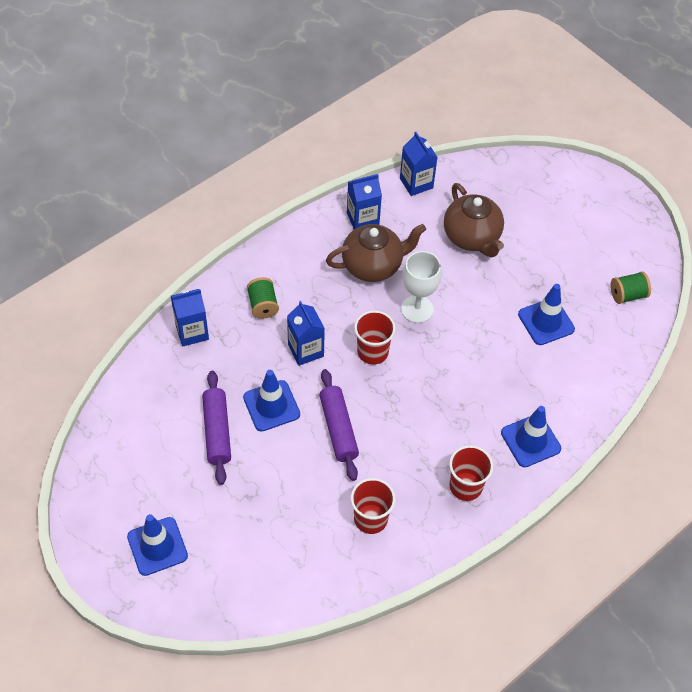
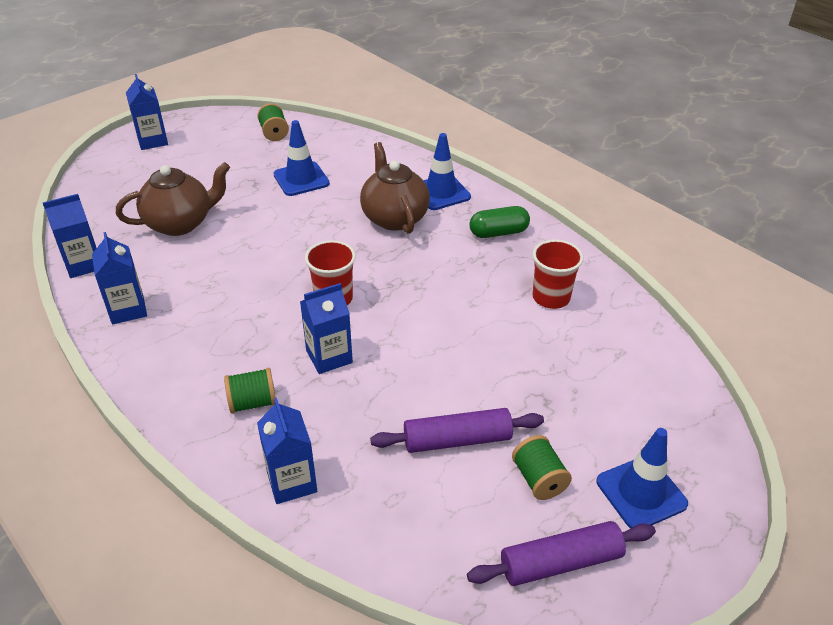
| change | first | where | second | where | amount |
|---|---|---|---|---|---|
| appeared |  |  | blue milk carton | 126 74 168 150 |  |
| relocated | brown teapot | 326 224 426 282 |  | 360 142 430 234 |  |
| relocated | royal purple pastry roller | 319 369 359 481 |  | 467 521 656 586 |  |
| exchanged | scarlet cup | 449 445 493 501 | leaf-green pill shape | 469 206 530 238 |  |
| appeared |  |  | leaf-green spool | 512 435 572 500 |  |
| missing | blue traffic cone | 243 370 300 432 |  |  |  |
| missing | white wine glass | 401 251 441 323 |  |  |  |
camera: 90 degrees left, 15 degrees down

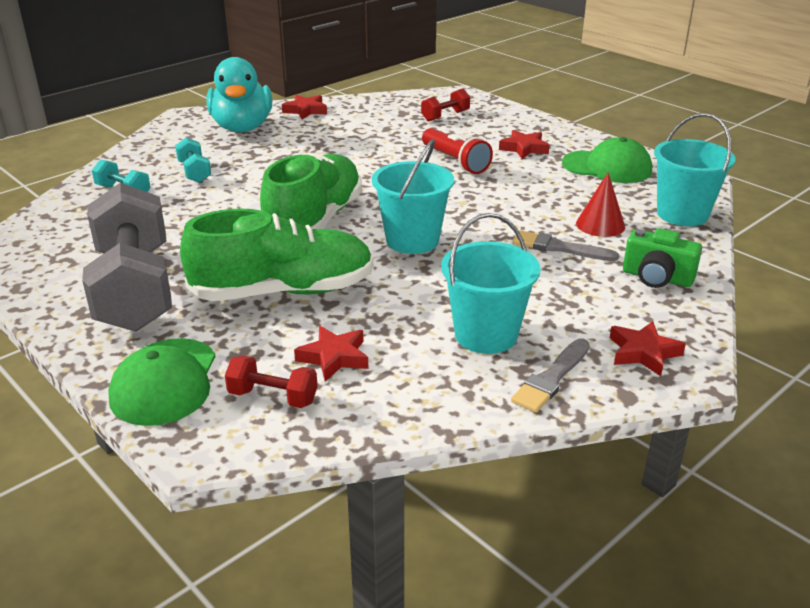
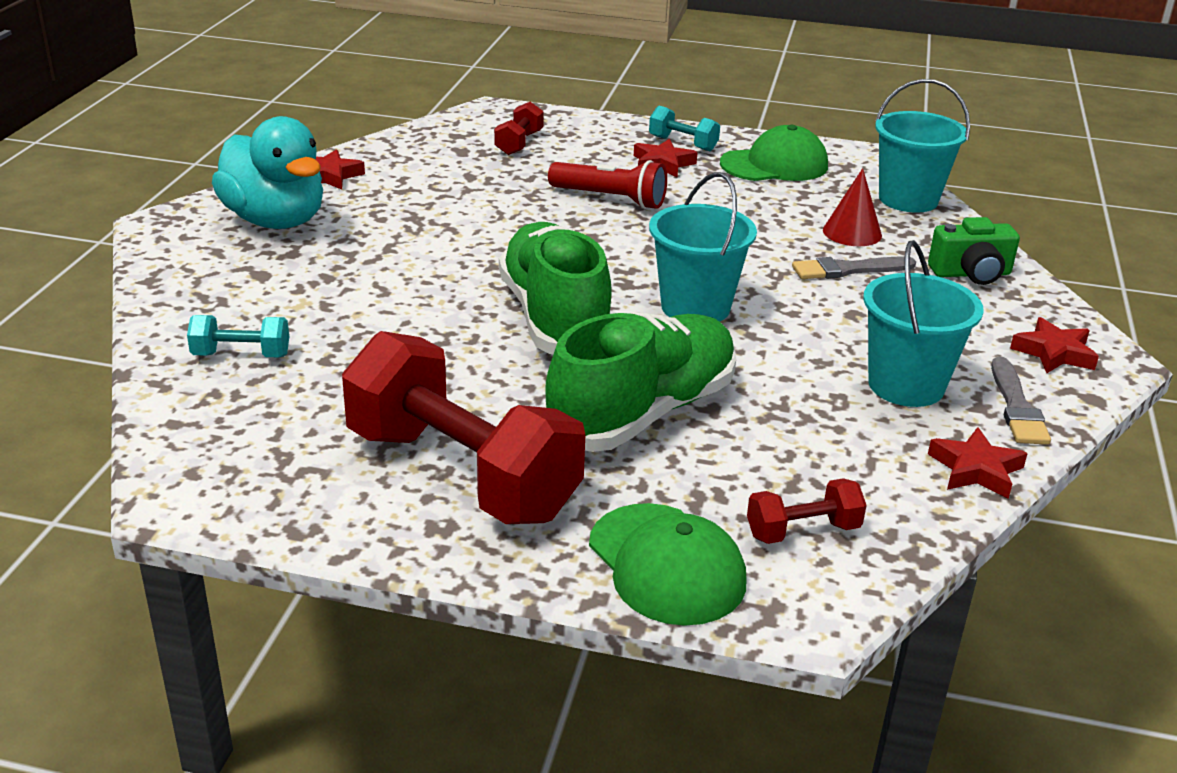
| change | first | where | second | where | amount |
|---|---|---|---|---|---|
| colour | grey hand weight | 82 183 172 332 | scarlet hand weight | 342 331 585 524 |  |
| relocated | aqua hand weight | 175 138 211 183 |  | 649 106 720 151 |  |
| relocated | scarlet five-pointed star | 294 326 368 381 |  | 928 427 1028 499 |  |
camera: 35 degrees left, 0 degrees up

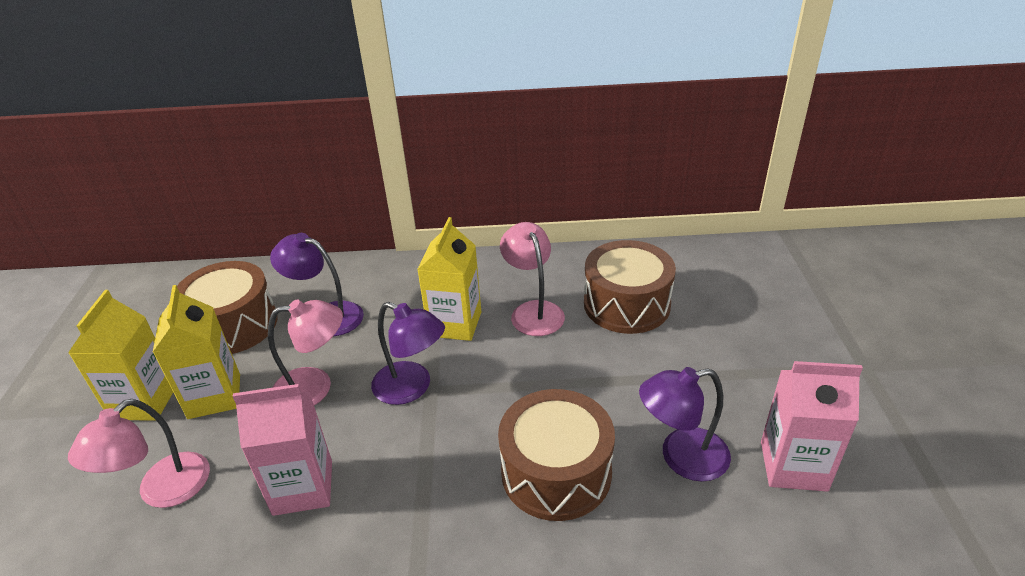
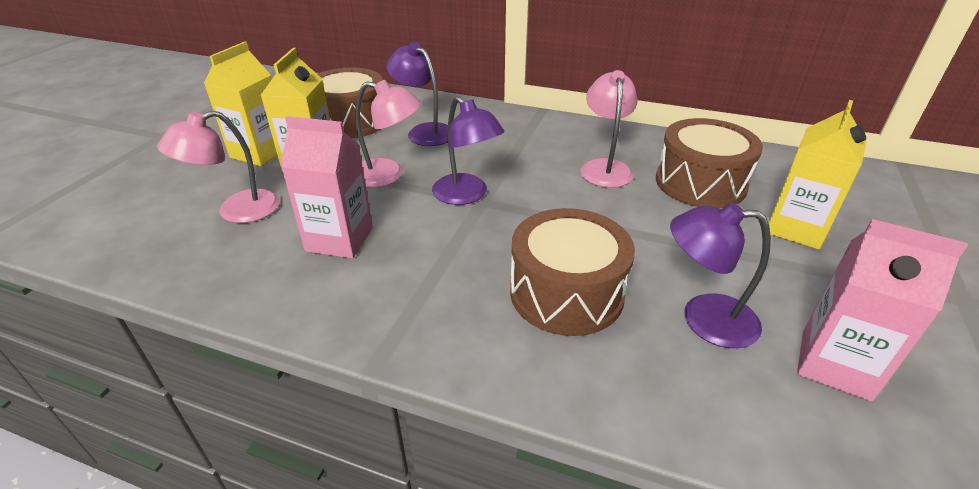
| change | first | where | second | where | amount |
|---|---|---|---|---|---|
| relocated | bright yellow milk carton | 417 217 481 341 |  | 769 100 867 249 |  |
camera: 20 degrees right, 0 degrees up

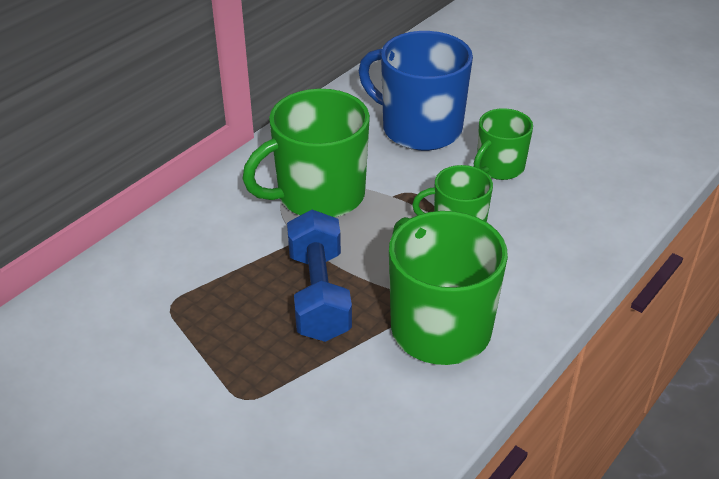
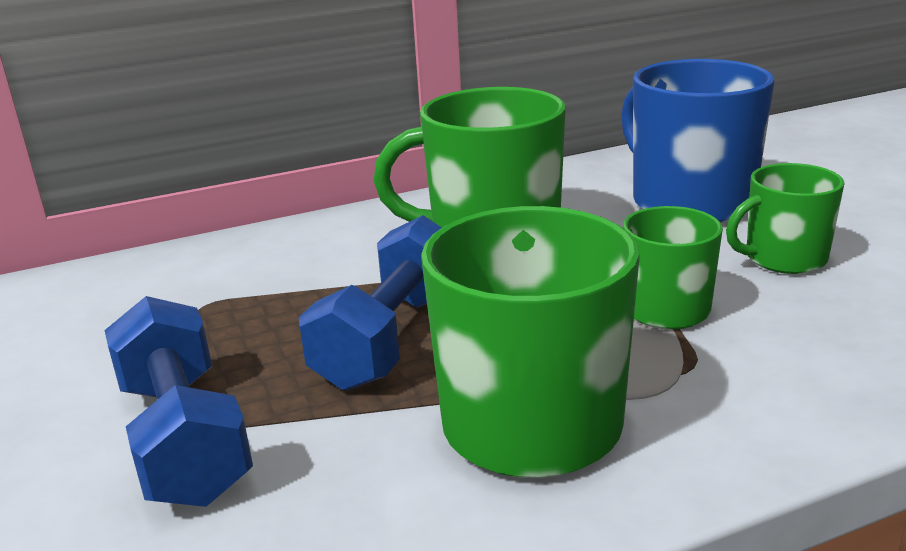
| change | first | where | second | where | amount |
|---|---|---|---|---|---|
| appeared |  |  | blue hand weight | 105 296 253 507 |  |
camera: 30 degrees right, 15 degrees down

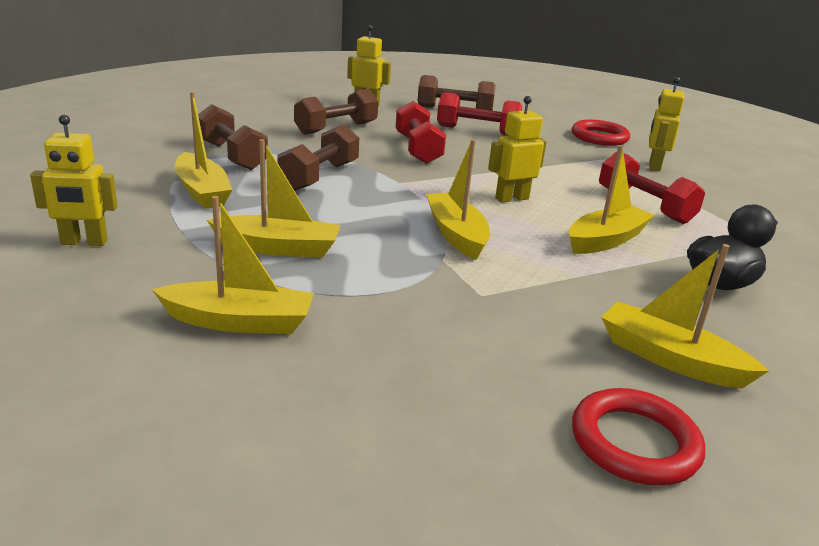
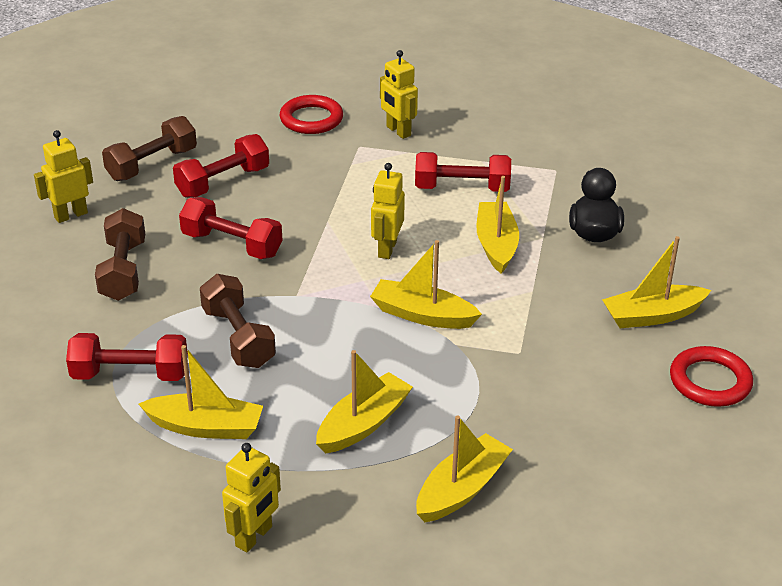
| change | first | where | second | where | amount |
|---|---|---|---|---|---|
| colour | brown hand weight | 198 104 268 170 | scarlet hand weight | 66 333 188 381 |  |
camera: 50 degrees left, 10 degrees up

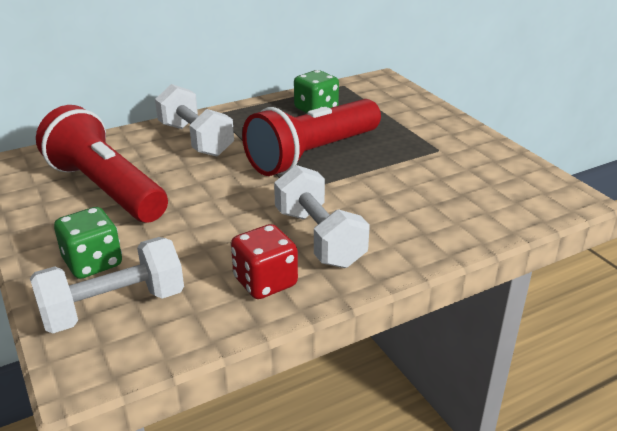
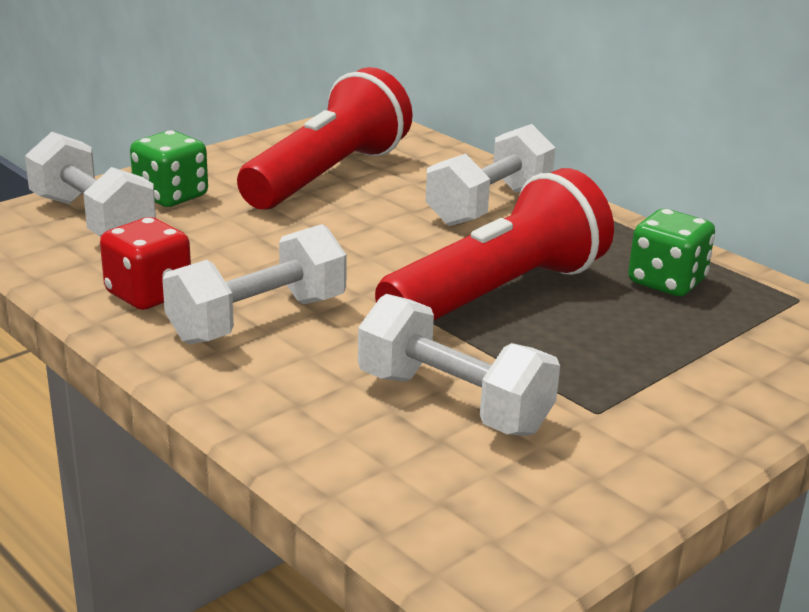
| change | first | where | second | where | amount |
|---|---|---|---|---|---|
| appeared |  |  | white hand weight | 358 294 560 436 |  |
| spun | scarlet pocket torch | 242 99 381 176 |  | 375 168 614 321 | 105 degrees clockwise |
camera: 75 degrees right, 5 degrees down

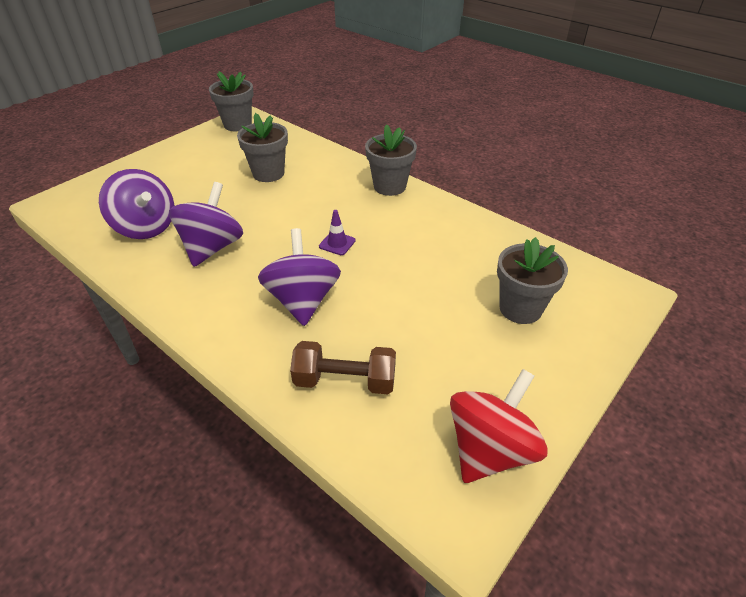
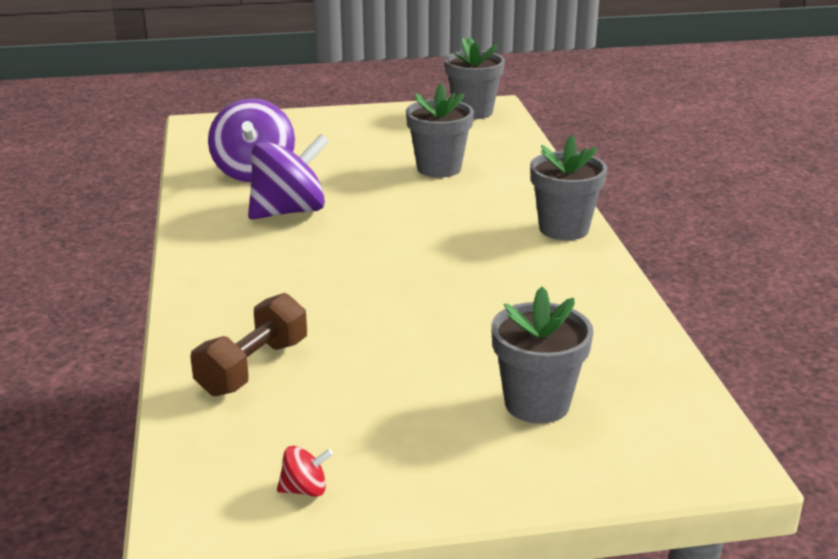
| change | first | where | second | where | amount |
|---|---|---|---|---|---|
| spun | brown hand weight | 290 341 396 394 |  | 190 293 307 396 | 75 degrees clockwise |
| size | scarlet spinning top | 450 369 548 483 |  | 277 446 333 497 | x0.42 |
| missing | royal purple spinning top | 258 228 341 326 |  |  |  |
| missing | royal purple traffic cone | 319 210 356 255 |  |  |  |
camera: 40 degrees right, 15 degrees down

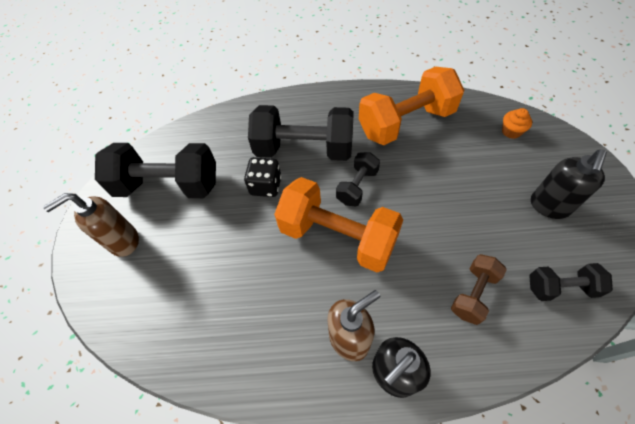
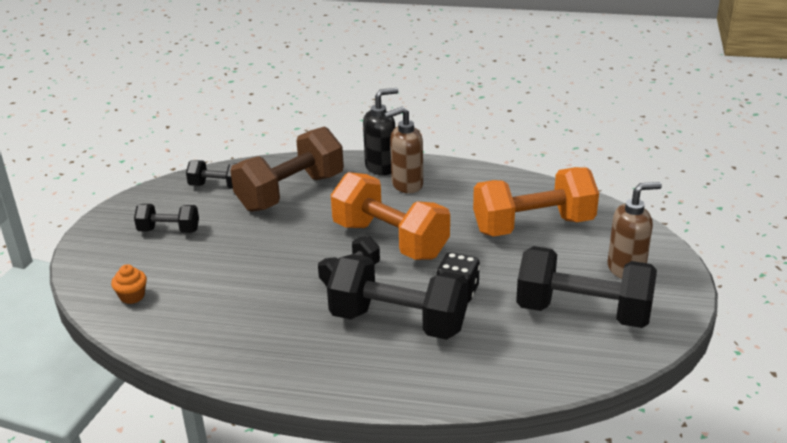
| change | first | where | second | where | amount |
|---|---|---|---|---|---|
| exchanged | black soap pump | 531 150 607 219 | black hand weight | 134 204 199 233 |  |
| size | brown hand weight | 451 254 507 325 |  | 230 127 344 212 | x1.94 |
| relocated | orange hand weight | 359 67 464 145 |  | 473 167 599 237 |  |
camera: 170 degrees left, 25 degrees down

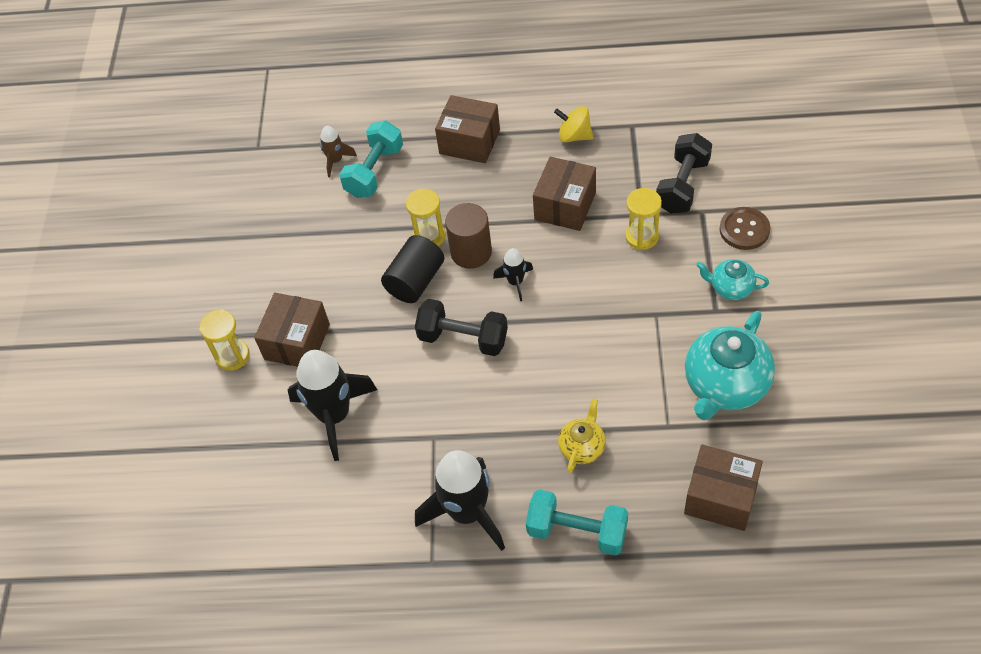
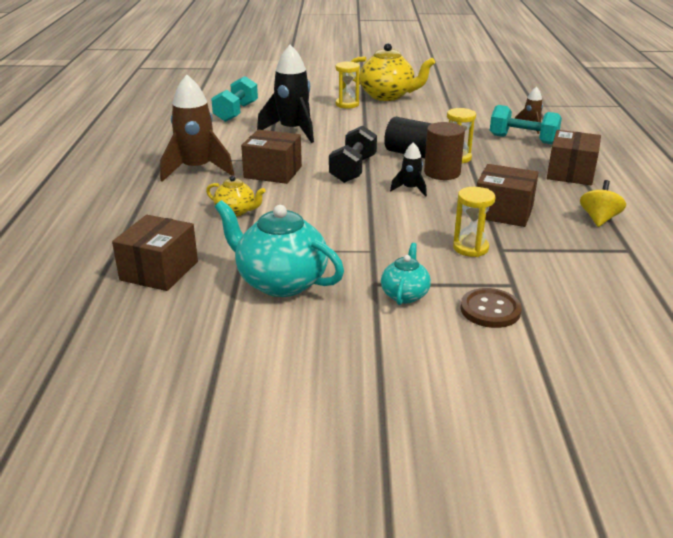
| change | first | where | second | where | amount |
|---|---|---|---|---|---|
| colour | black toy rocket | 415 450 505 551 | brown toy rocket | 160 75 234 182 |  |
| relocated | aqua hand weight | 526 489 628 556 |  | 211 76 258 122 |  |
| relocated | brown package | 254 293 330 367 |  | 241 130 302 184 |  |
| appeared |  |  | bright yellow teapot | 350 43 435 101 |  |
| missing | black hand weight | 656 133 712 214 |  |  |  |
camera: 85 degrees right, 25 degrees down

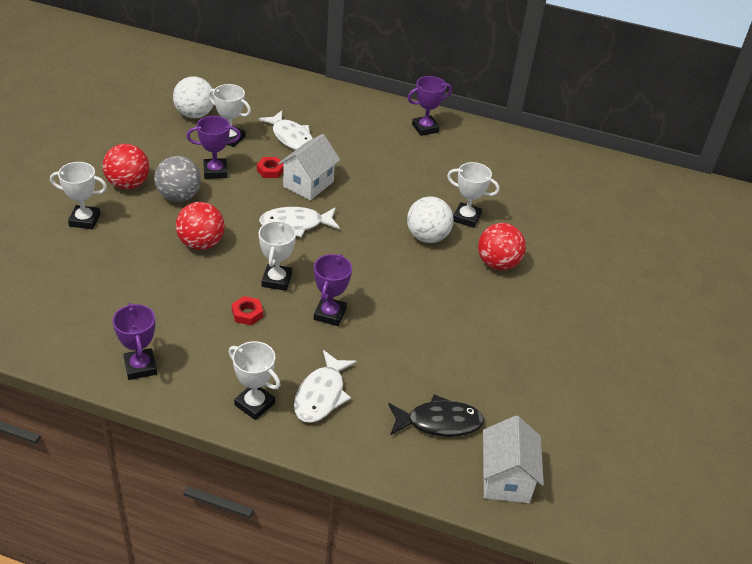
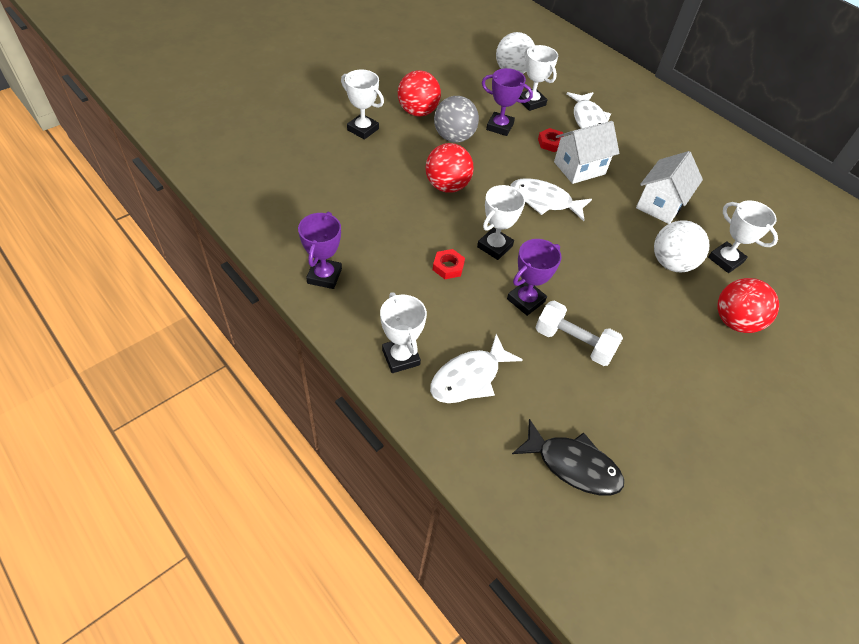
| change | first | where | second | where | amount |
|---|---|---|---|---|---|
| appeared |  |  | white hand weight | 535 301 623 366 |  |
| relocated | white cottage | 483 416 544 503 |  | 636 151 703 224 |  |
| missing | royal purple prize cup | 408 76 452 136 |  |  |  |
camera: 30 degrees right, 10 degrees up

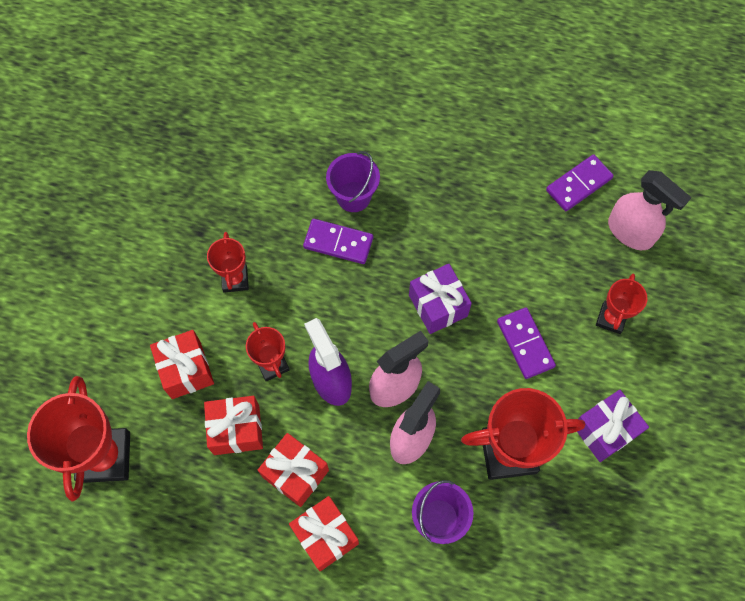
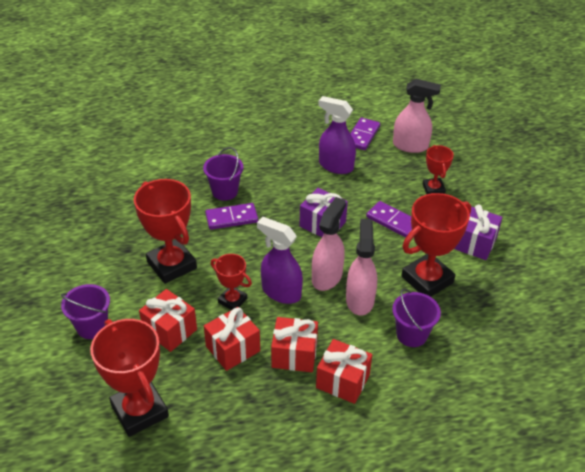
| change | first | where | second | where | amount |
|---|---|---|---|---|---|
| appeared |  |  | royal purple pail | 61 284 110 339 |  |
| size | scarlet prize cup | 207 232 249 293 |  | 134 179 197 284 | x1.81 |
| appeared |  |  | royal purple spray bottle | 318 96 356 174 |  |
camera: 30 degrees left, 25 degrees down

